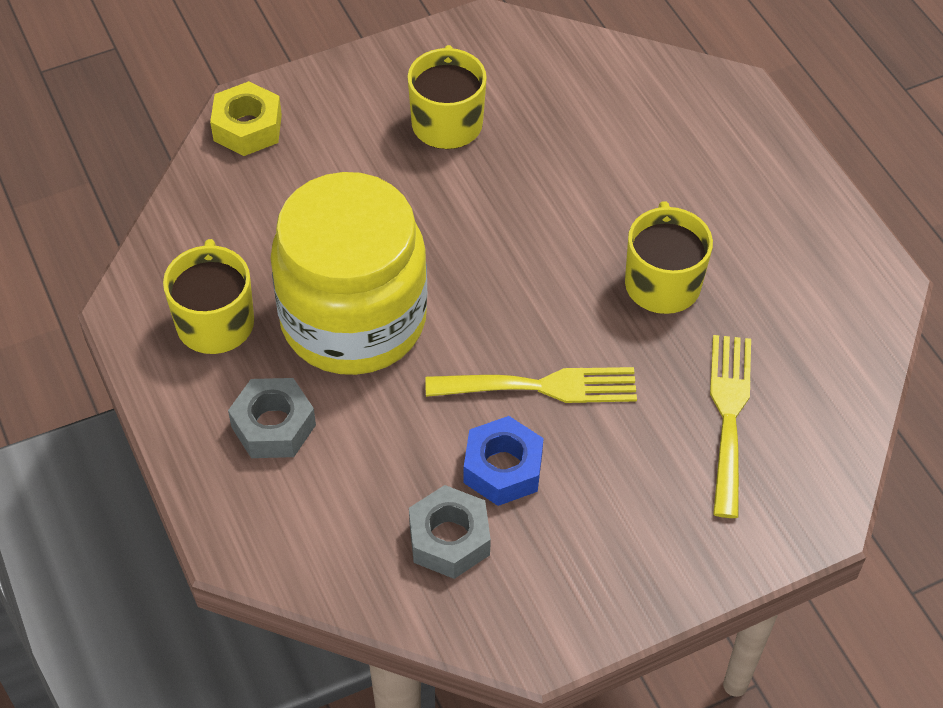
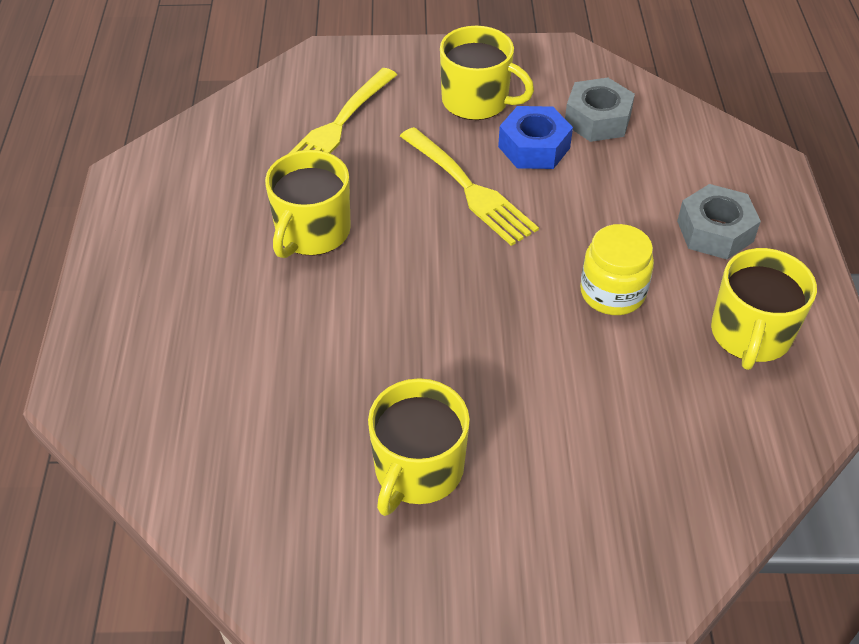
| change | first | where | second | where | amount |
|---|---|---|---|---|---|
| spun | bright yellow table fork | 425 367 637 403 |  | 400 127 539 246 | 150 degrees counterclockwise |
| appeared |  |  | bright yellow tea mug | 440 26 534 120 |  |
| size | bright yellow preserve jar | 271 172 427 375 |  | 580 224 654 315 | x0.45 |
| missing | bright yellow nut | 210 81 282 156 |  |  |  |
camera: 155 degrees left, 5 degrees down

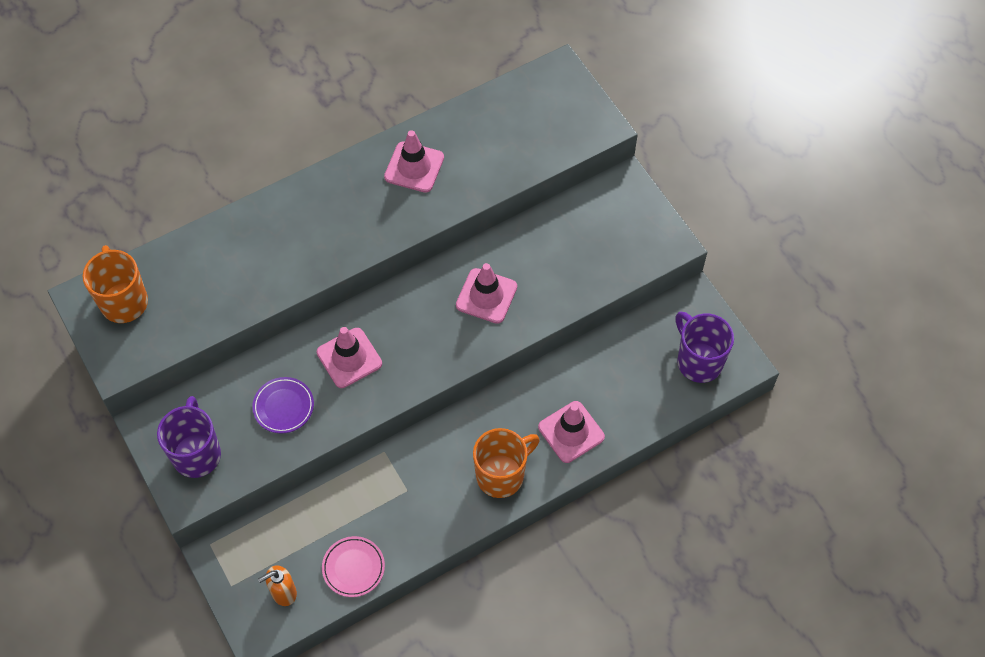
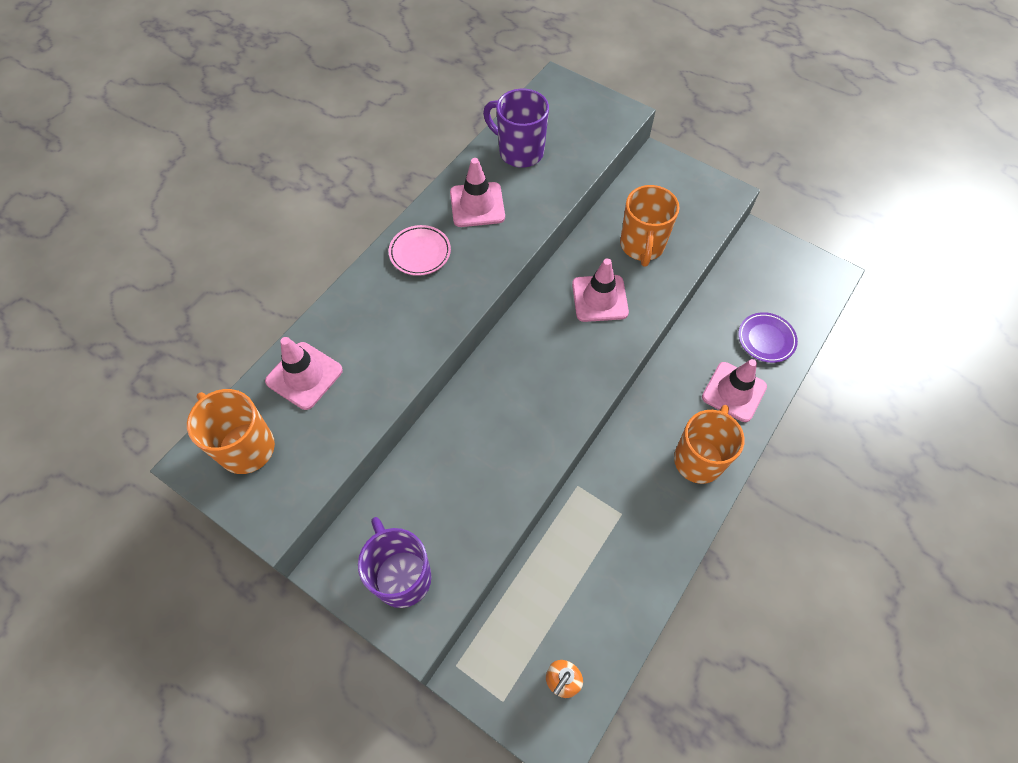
| change | first | where | second | where | amount |
|---|---|---|---|---|---|
| relocated | rose-pink traffic cone | 317 327 382 388 |  | 265 337 343 410 |  |
| relocated | rose-pink dinner plate | 322 536 385 597 |  | 389 225 451 276 |  |
| relocated | royal purple tea mug | 676 311 734 383 |  | 483 89 549 167 |  |
| appeared |  |  | orange tea mug | 620 185 680 267 |  |
| relocated | royal purple dinner plate | 252 377 314 433 |  | 738 312 798 363 |  |
camera: 25 degrees left, 0 degrees up

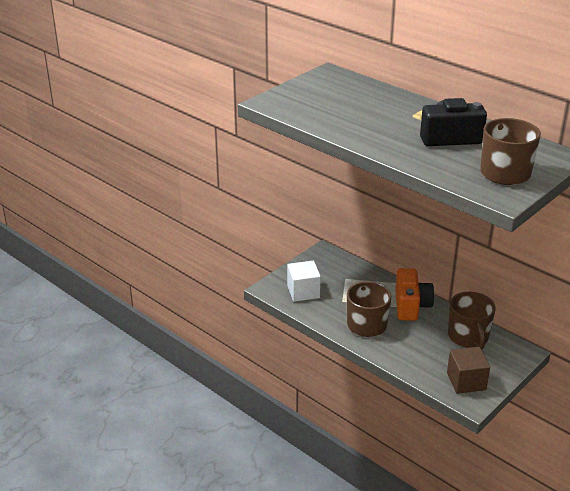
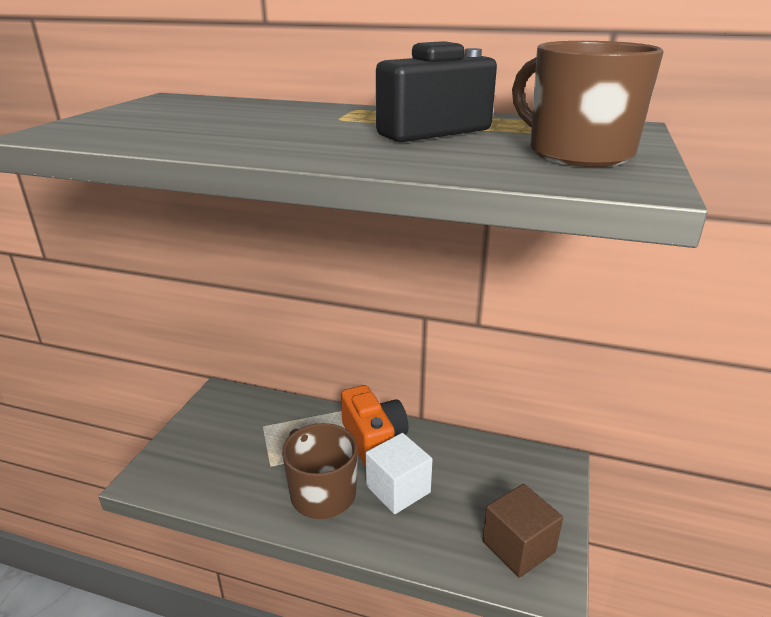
| change | first | where | second | where | amount |
|---|---|---|---|---|---|
| relocated | white block | 287 261 321 302 |  | 366 433 433 514 |  |
| missing | brown tea mug | 448 292 496 350 |  |  |  |
camera: 25 degrees left, 5 degrees down

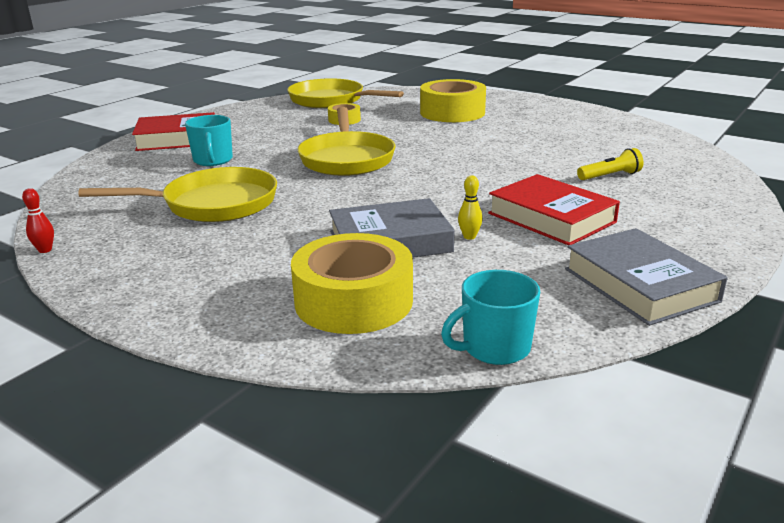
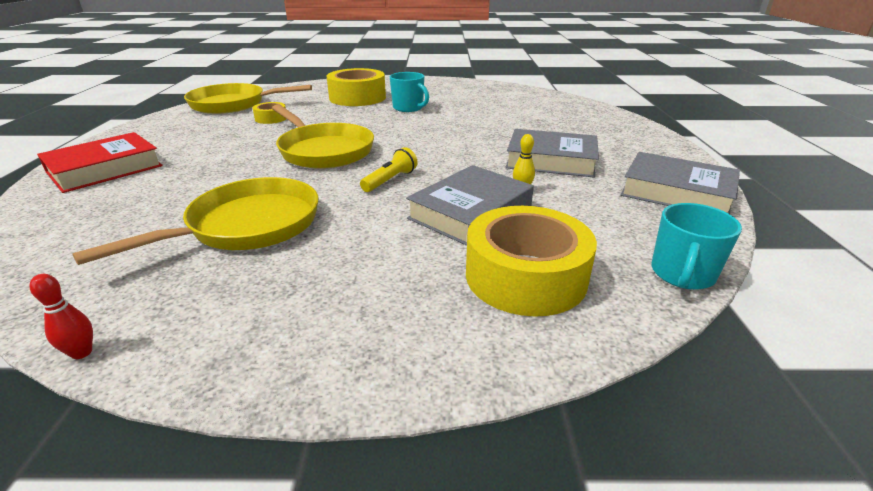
| change | first | where | second | where | amount |
|---|---|---|---|---|---|
| relocated | bright yellow pocket torch | 577 148 643 180 |  | 360 147 417 192 |  |
| relocated | aqua tea mug | 185 115 233 166 |  | 390 72 429 112 |  |
| colour | scarlet hardback | 488 174 620 245 | grey hardback | 505 129 599 178 |  |
camera: 35 degrees left, 5 degrees up

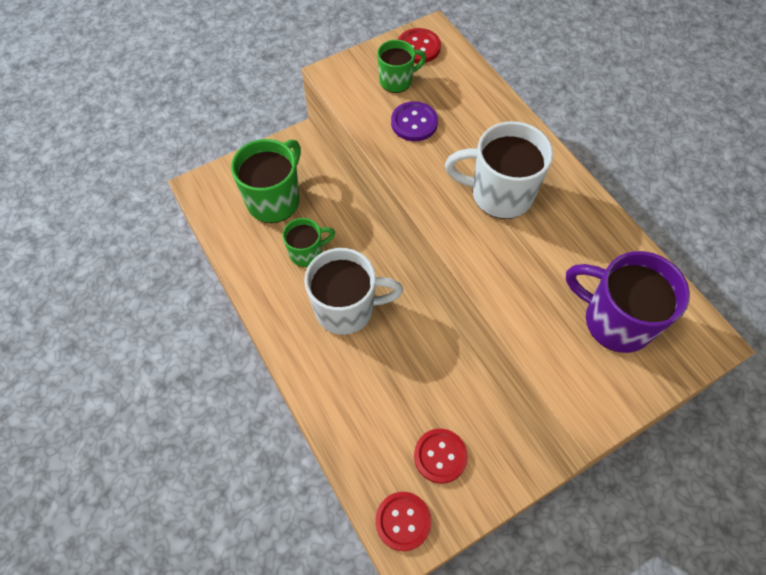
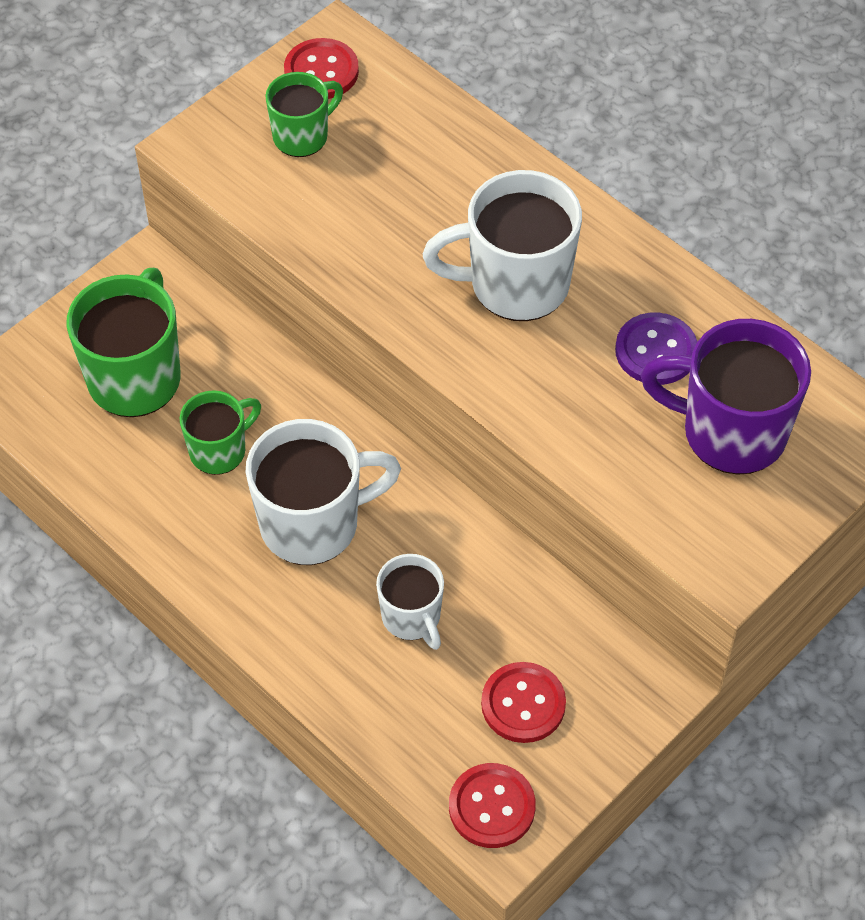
| change | first | where | second | where | amount |
|---|---|---|---|---|---|
| appeared |  |  | white tea mug | 376 554 444 650 |  |
| relocated | royal purple button | 391 101 438 141 |  | 615 312 697 385 |  |
camera: 15 degrees left, 5 degrees down

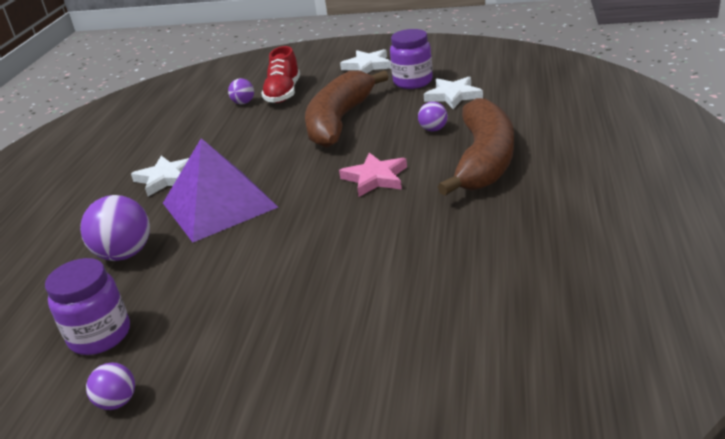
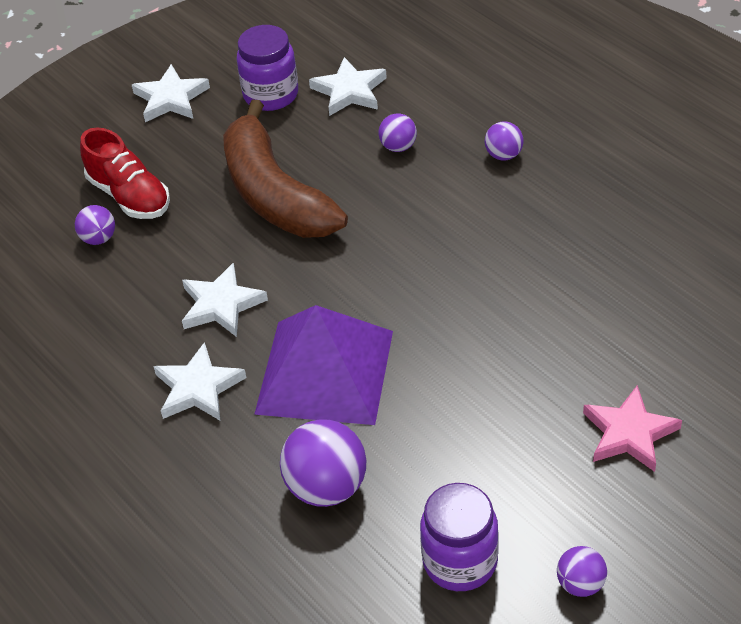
| change | first | where | second | where | amount |
|---|---|---|---|---|---|
| appeared |  |  | white five-pointed star | 182 262 268 337 |  |
| exchanged | brown toy banana | 438 98 514 196 | royal purple ball | 485 122 524 160 |  |
| relocated | rose-pink five-pointed star | 339 153 407 197 |  | 583 385 682 472 |  |
camera: 50 degrees left, 15 degrees up

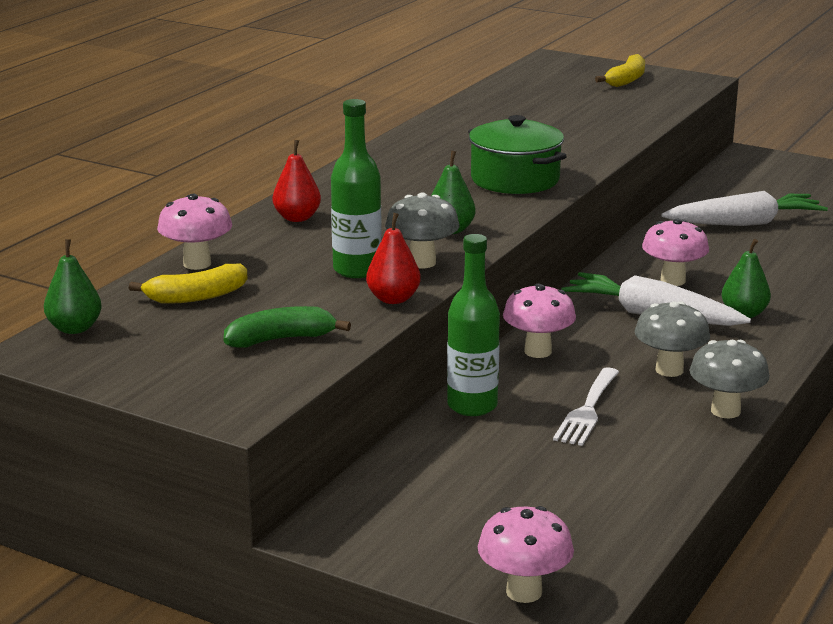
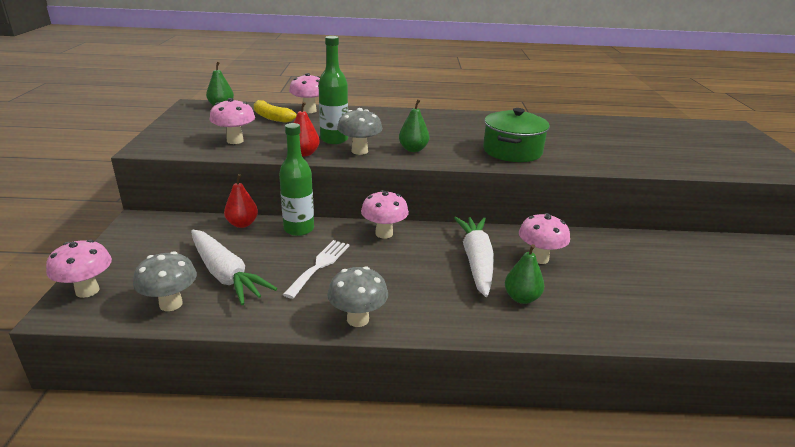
| change | first | where | second | where | amount |
|---|---|---|---|---|---|
| relocated | grey mushroom | 635 301 710 377 |  | 133 251 197 311 |  |
| relocated | white root vegetable | 661 191 828 226 |  | 191 230 277 305 |  |
| exchanged | leaf-green toy banana | 224 306 351 348 | rose-pink mushroom | 209 98 255 144 |  |
| relocated | scarlet pear | 273 140 321 222 |  | 224 174 258 228 |  |
| spun | white table fork | 553 367 619 446 |  | 283 240 350 299 | 120 degrees clockwise |
| missing | bright yellow toy banana | 595 54 645 87 |  |  |  |
camera: 60 degrees right, 5 degrees up

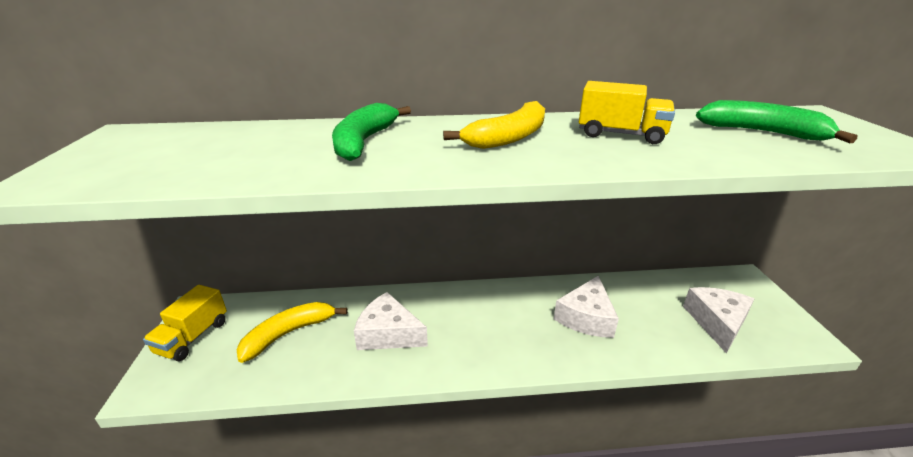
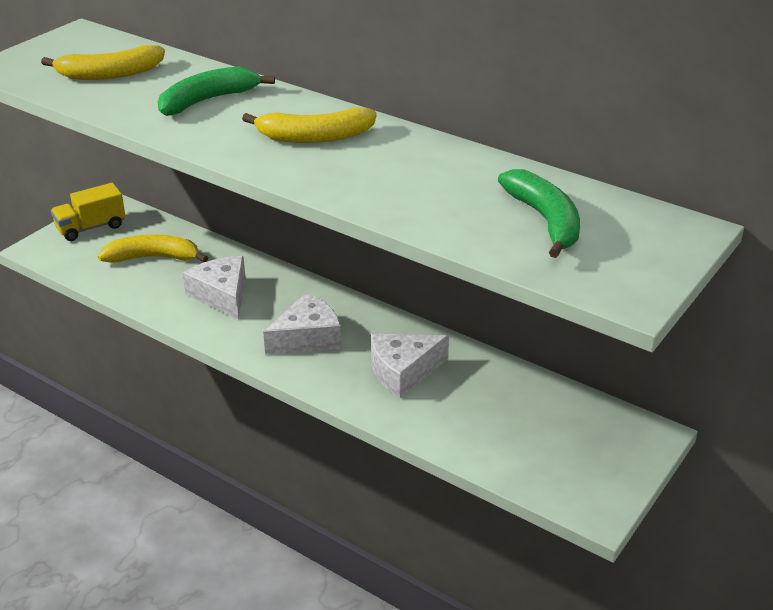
| change | first | where | second | where | amount |
|---|---|---|---|---|---|
| appeared |  |  | bright yellow toy banana | 41 45 165 80 |  |
| relocated | white cheese | 683 287 754 354 |  | 263 293 342 354 |  |
| missing | bright yellow truck | 579 81 675 144 |  |  |  |
camera: 40 degrees right, 5 degrees up

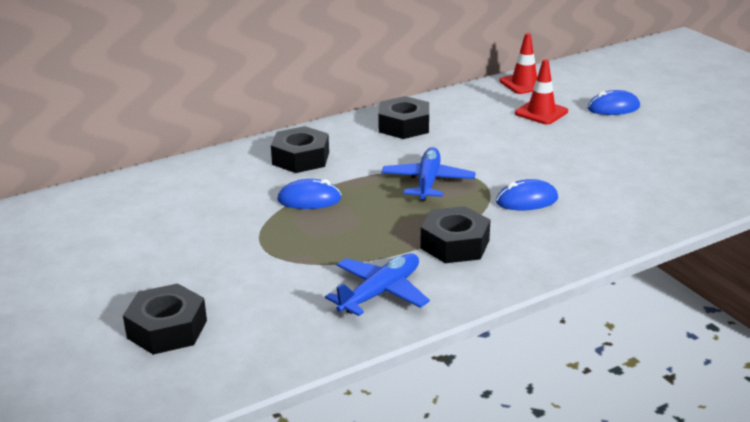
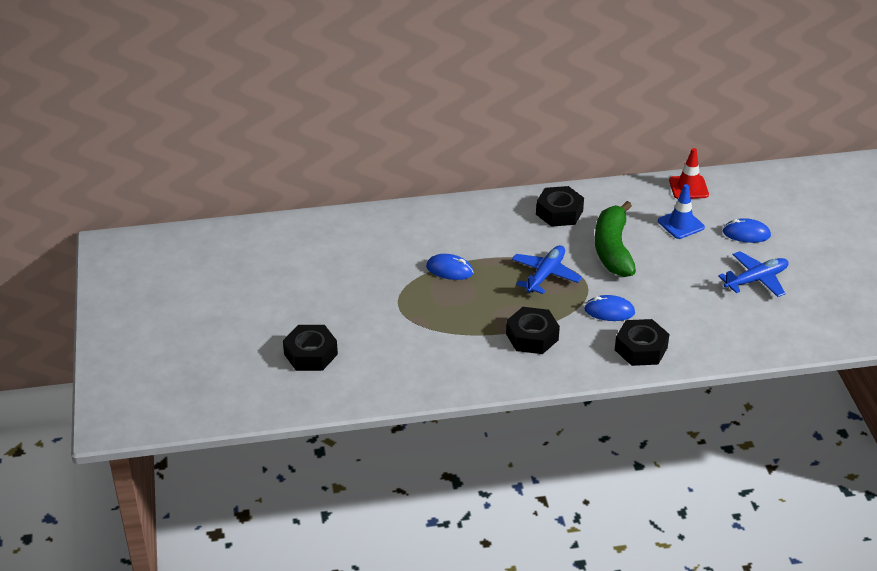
| change | first | where | second | where | amount |
|---|---|---|---|---|---|
| appeared |  |  | leaf-green toy banana | 595 201 636 277 |  |
| relocated | black nut | 271 126 329 173 |  | 615 319 670 366 |  |
| colour | scarlet traffic cone | 515 59 568 125 | blue traffic cone | 658 184 705 239 |  |
| relocated | blue plane | 325 253 430 316 |  | 718 251 789 297 |  |
camera: 20 degrees right, 10 degrees up

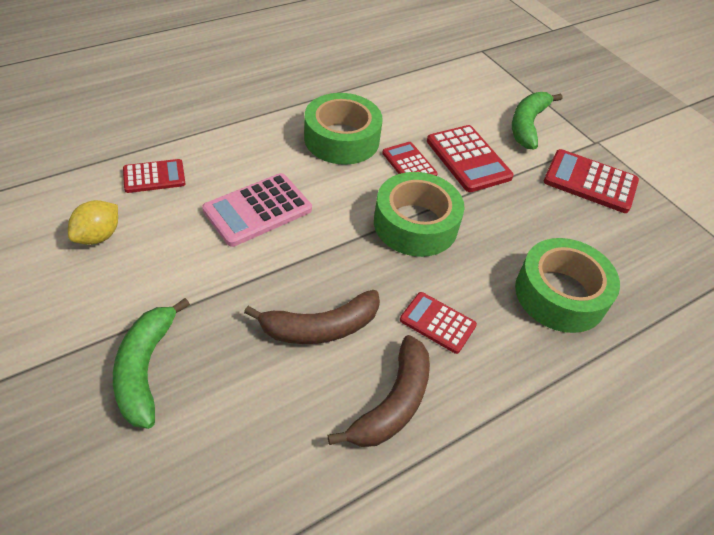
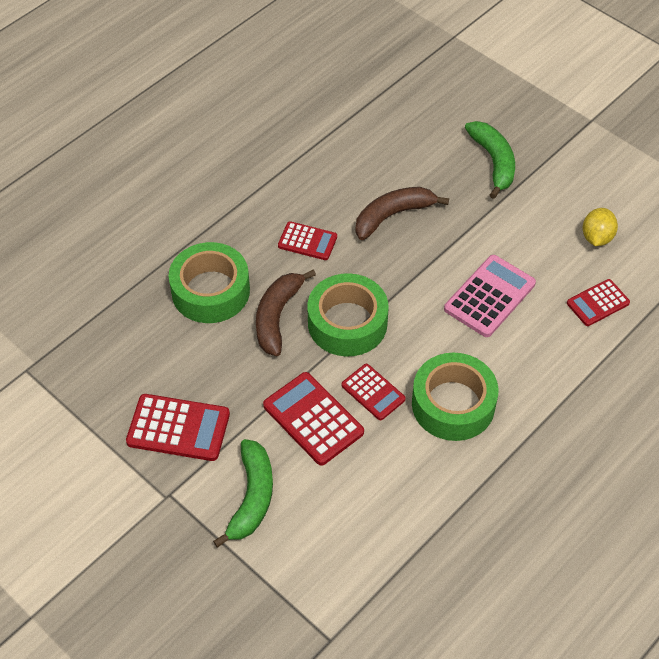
| change | first | where | second | where | amount |
|---|---|---|---|---|---|
| relocated | brown toy banana | 328 335 430 447 |  | 256 270 316 356 |  |
camera: 170 degrees right, 5 degrees up

